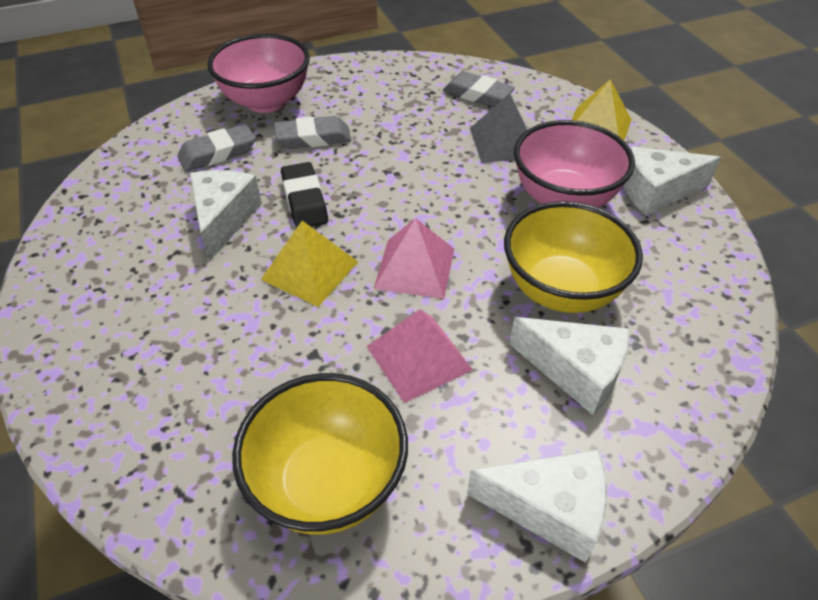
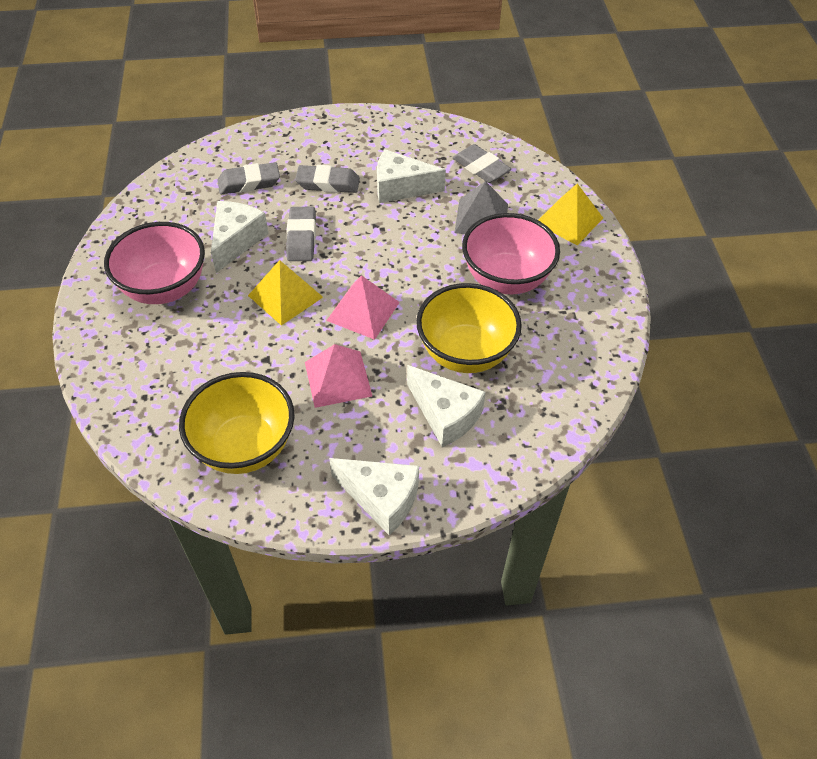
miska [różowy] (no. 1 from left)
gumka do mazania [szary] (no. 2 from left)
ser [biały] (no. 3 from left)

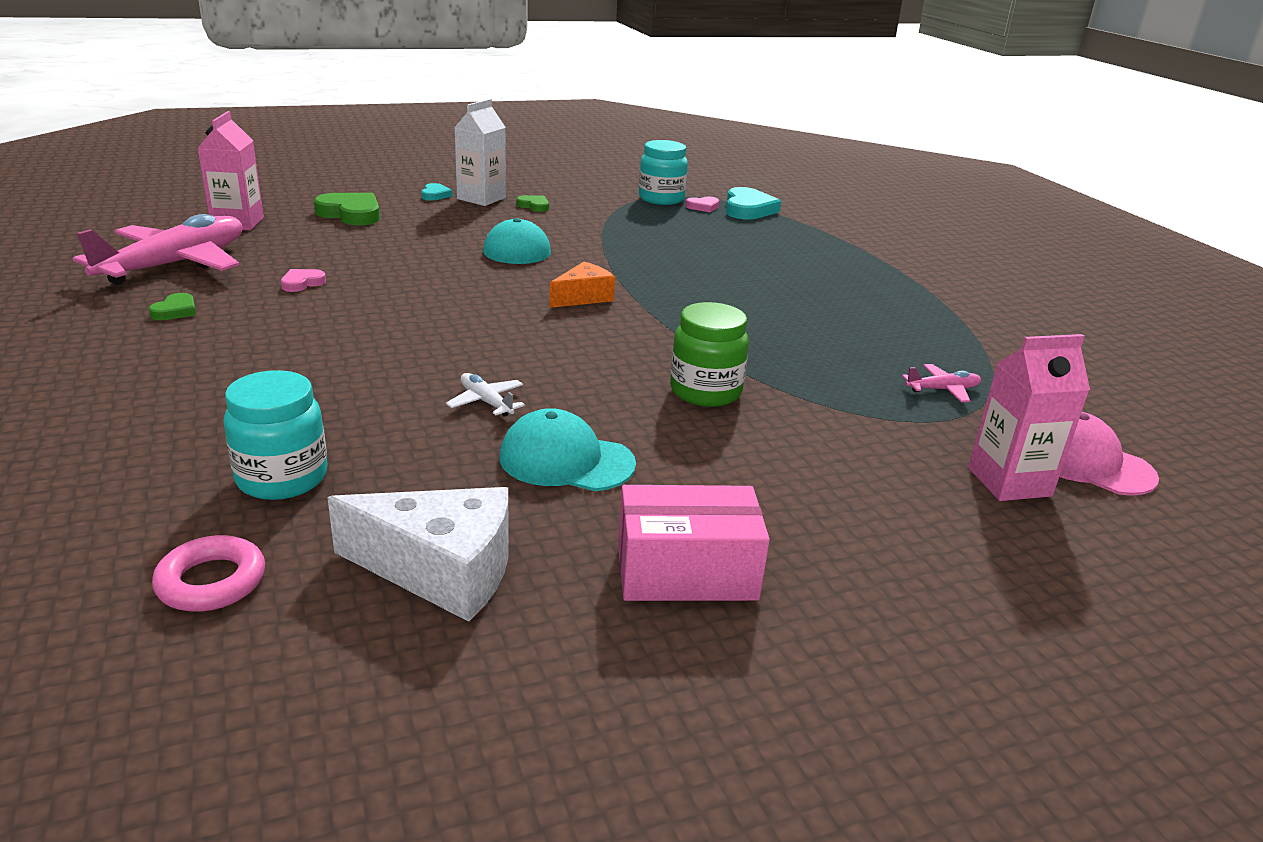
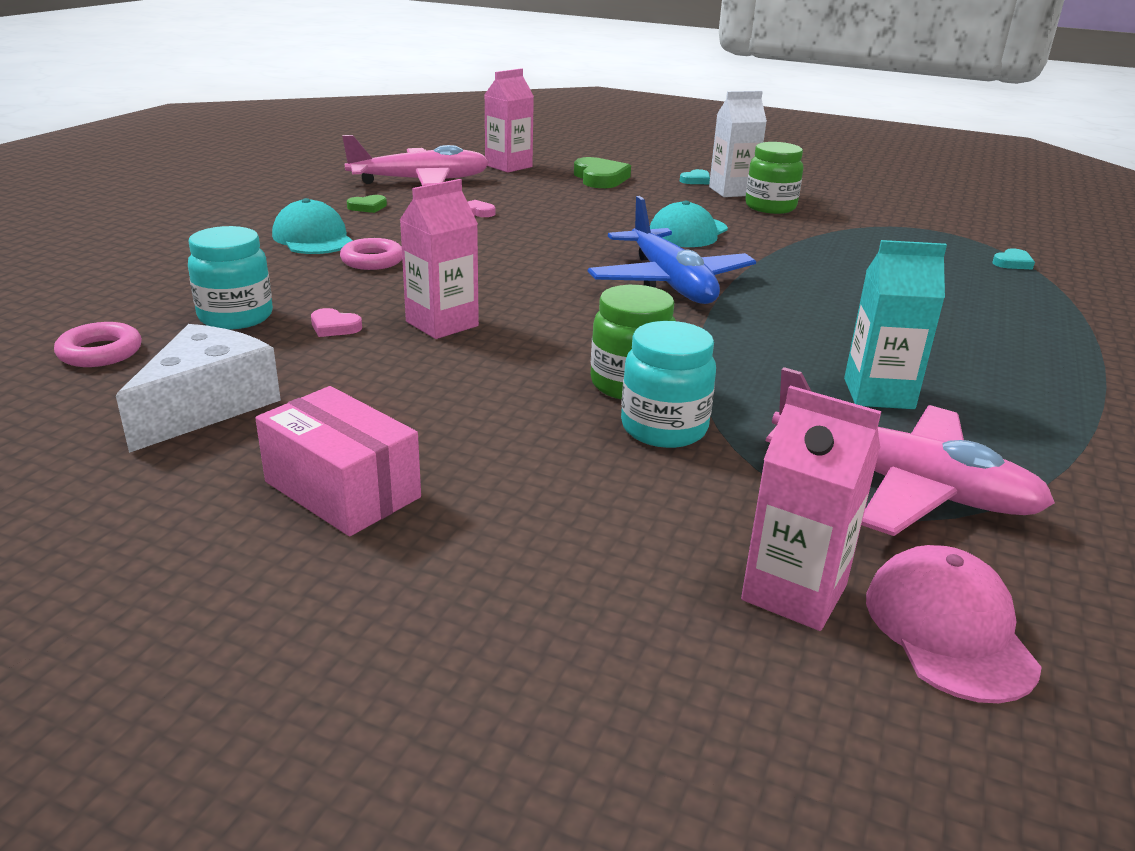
ser [biały]
karton mleka [różowy] (no. 1 from left)
czapka [turkusowy] (no. 1 from left)
słoik [zielony] (no. 2 from left)
samolot [niebieski]
słoik [turkusowy] (no. 2 from left)
serce [różowy] (no. 1 from left)
serce [turkusowy] (no. 2 from left)
samolot [różowy] (no. 2 from left)
pierścień [różowy] (no. 2 from left)
karton mleka [turkusowy]

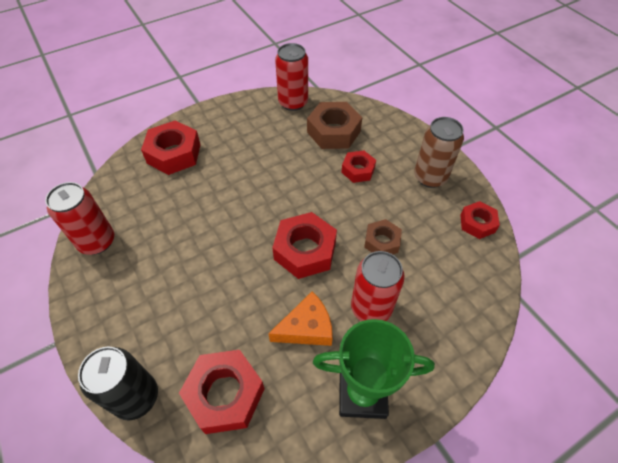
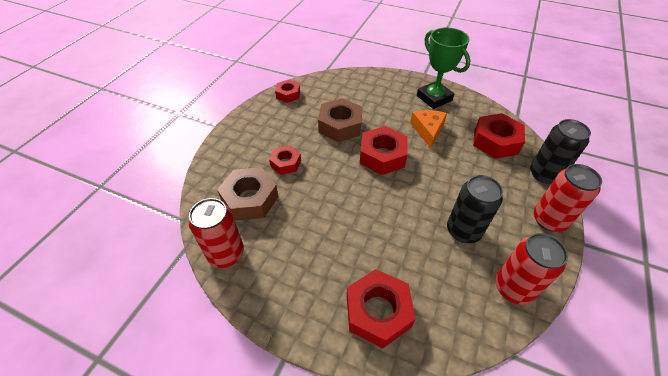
ser [pomarańczowy]
puszka [czerwony] (no. 3 from left)
nakrętka [brązowy] (no. 2 from left)
puszka [brązowy]
puszka [czarny] (no. 1 from left)

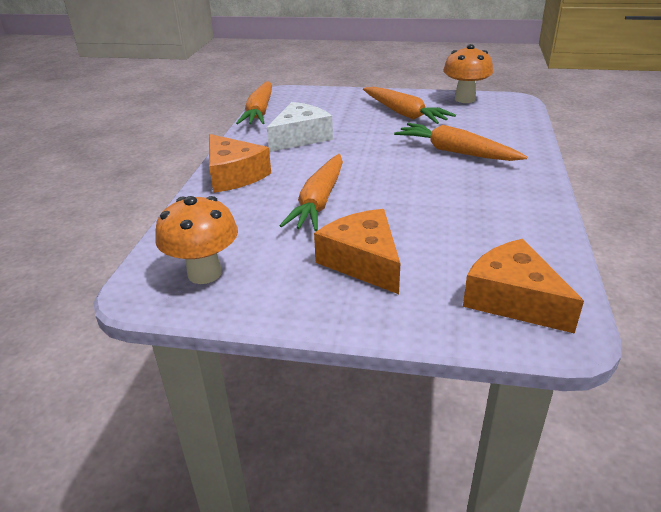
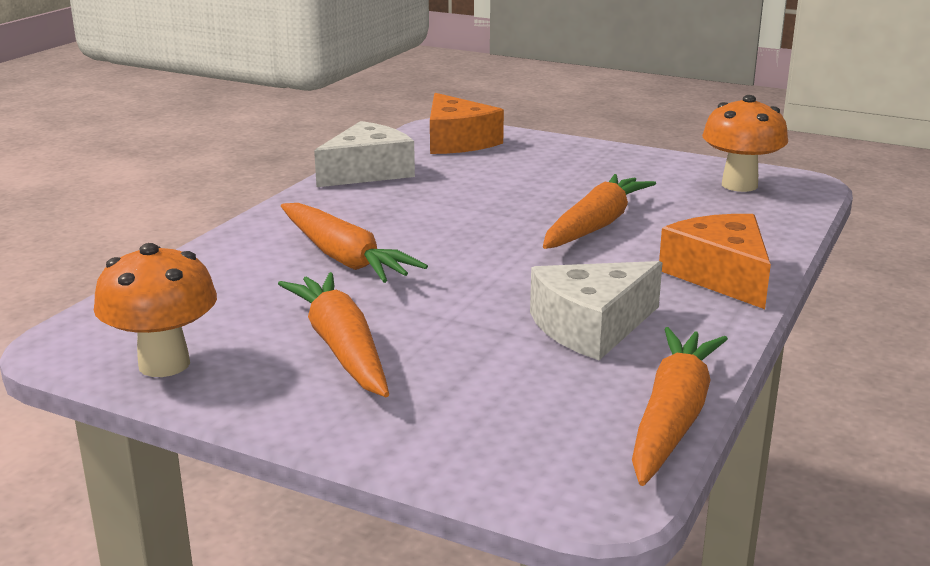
ser [pomarańczowy] (no. 2 from left in the first image)
ser [biały] (no. 1 from left)

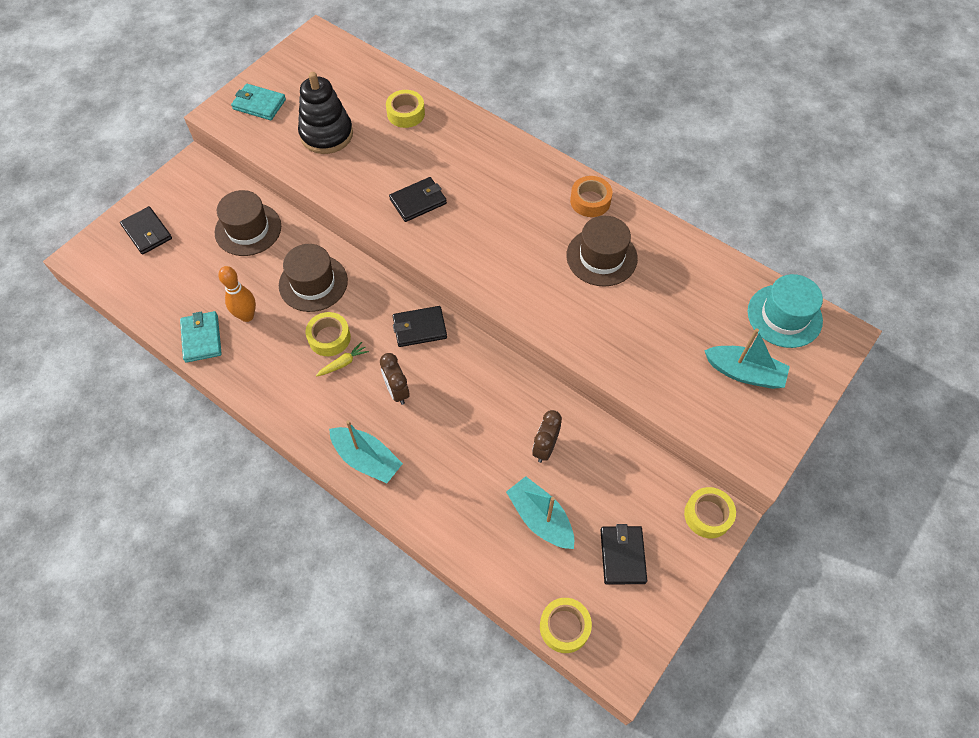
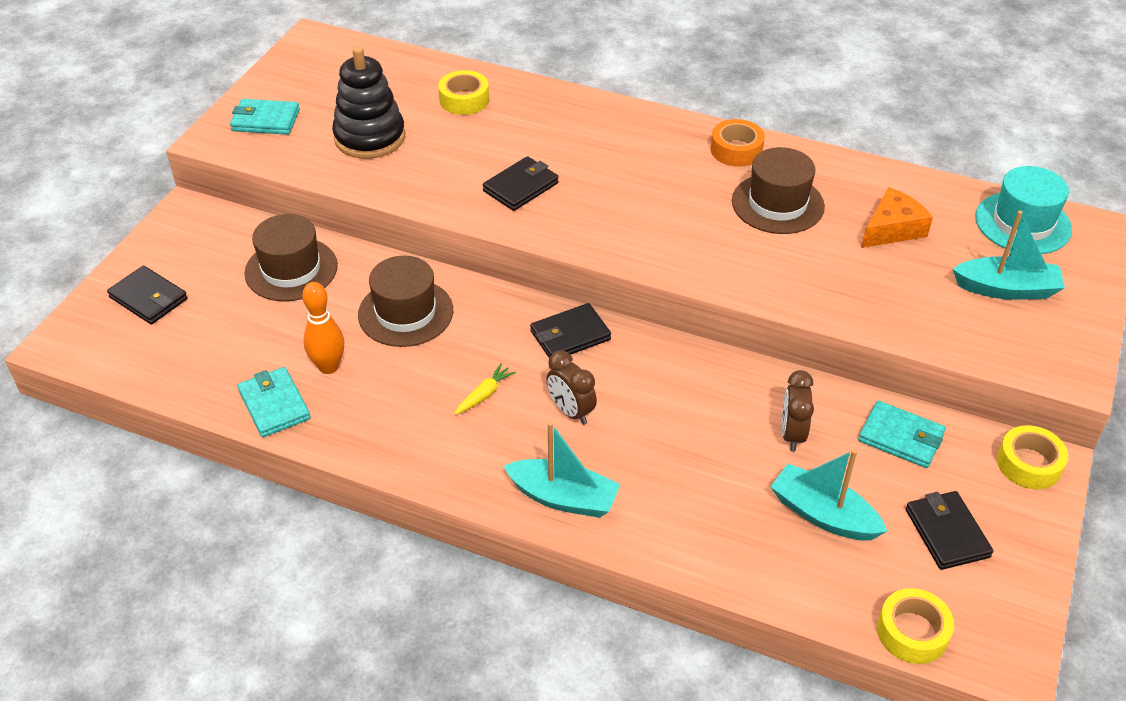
taśma klejąca [żółty] (no. 1 from left in the first image)
portfel [turkusowy] (no. 3 from left)
ser [pomarańczowy]

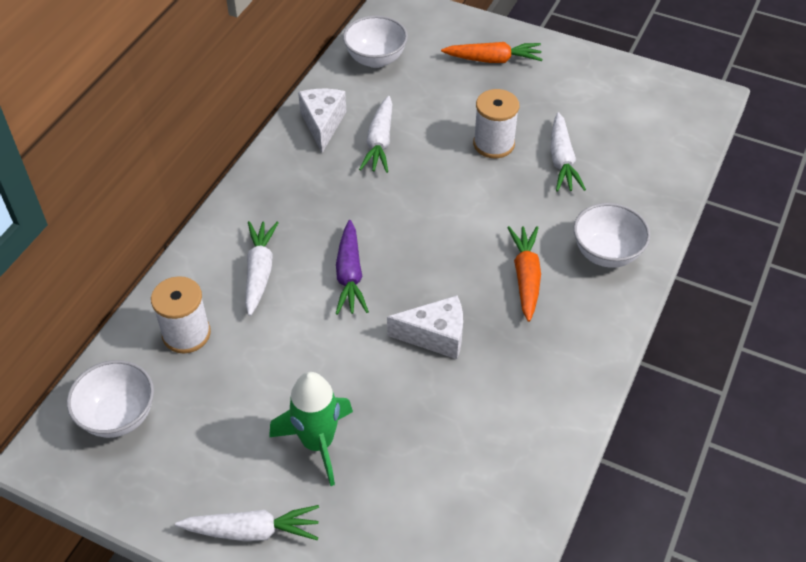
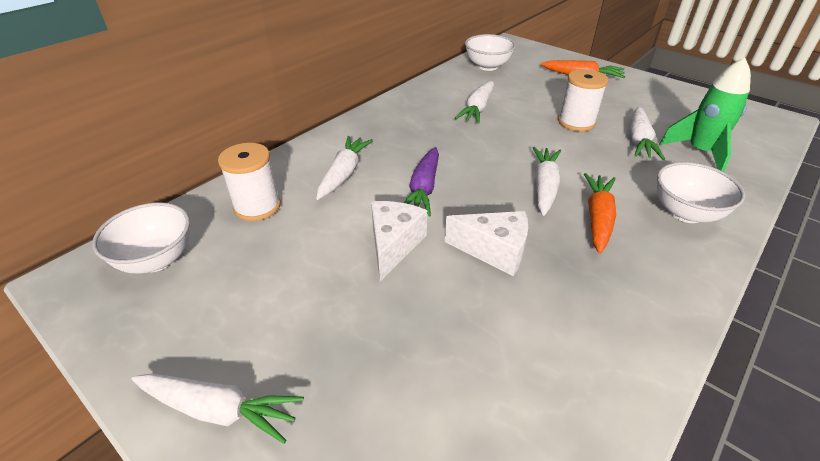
rakieta [zielony]
ser [biały] (no. 1 from left)
marchewka [biały] (no. 4 from left)

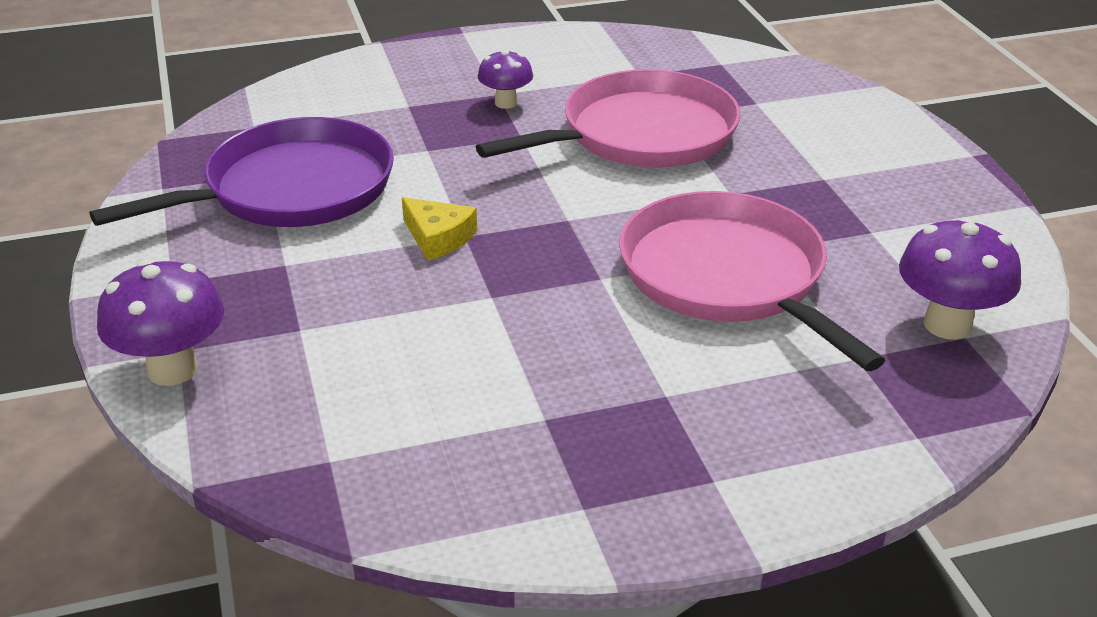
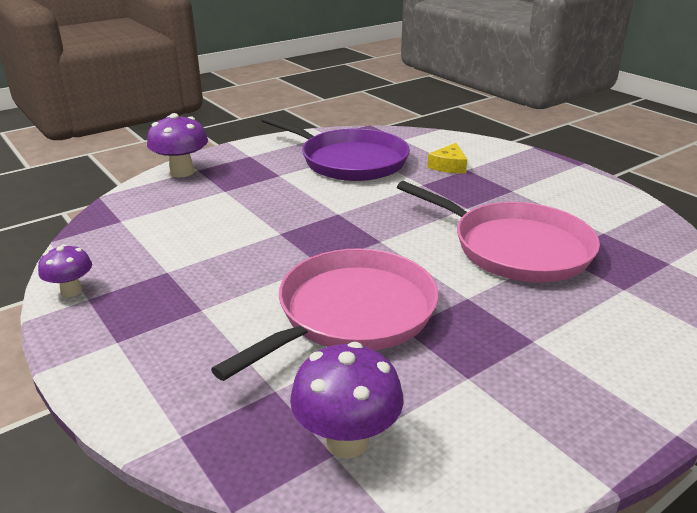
ser [żółty]
grzyb [fioletowy] (no. 1 from left)

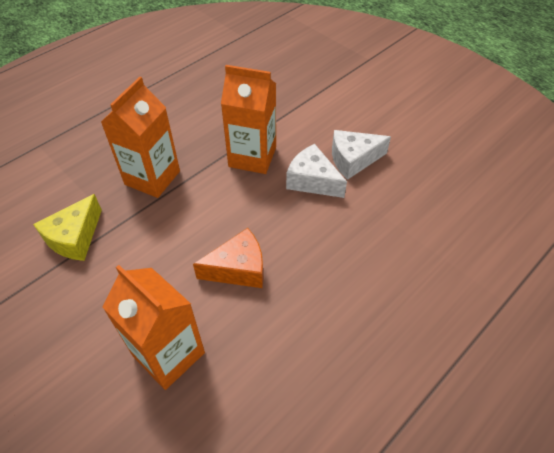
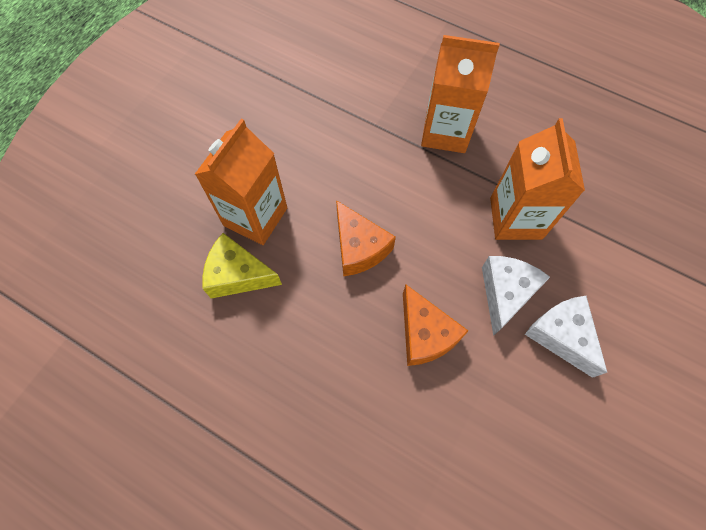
ser [żółty]
ser [pomarańczowy] (no. 2 from left)

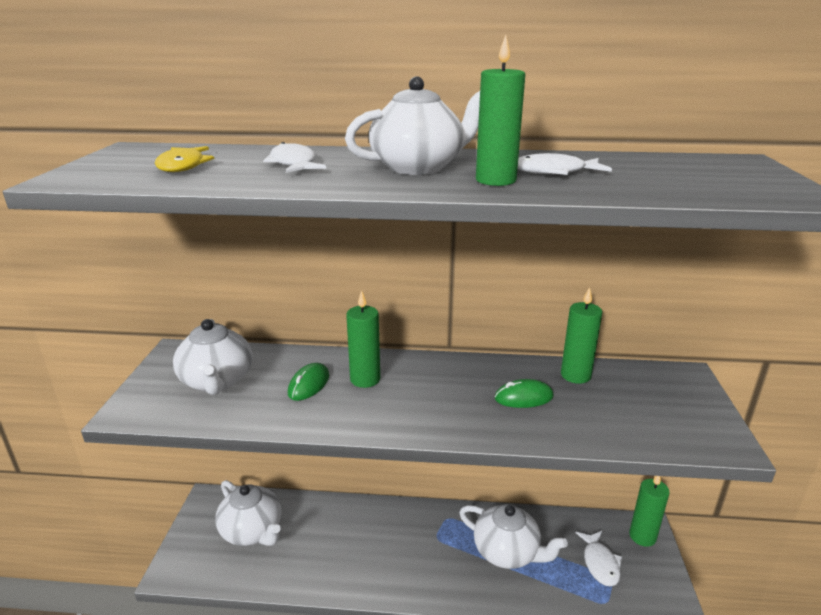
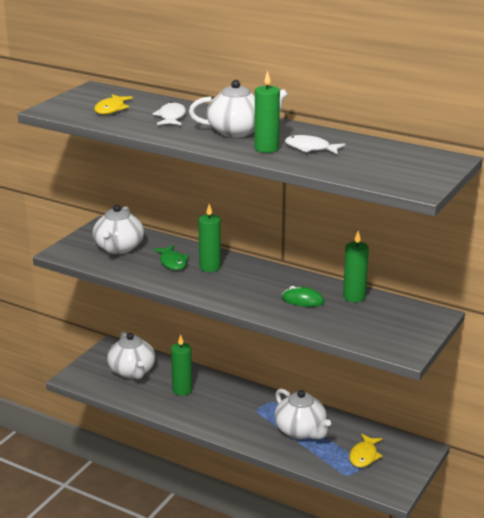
ryba [zielony]
ryba [żółty] (no. 2 from left)
świeca [zielony] (no. 1 from left)

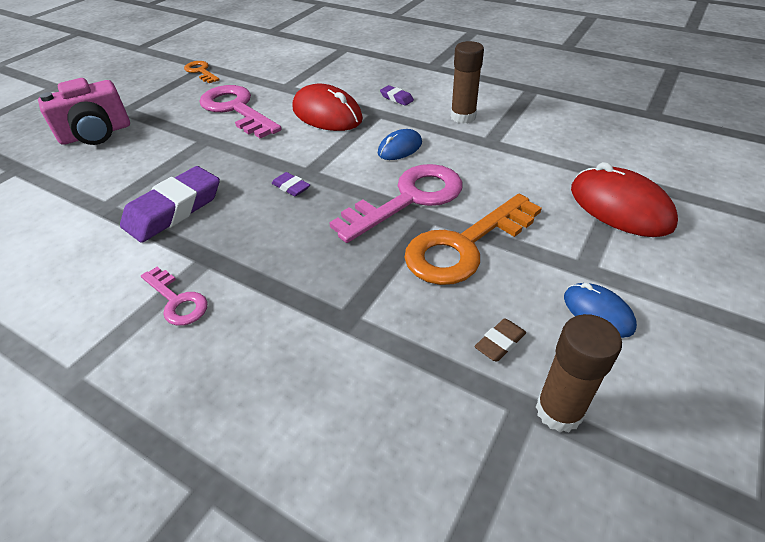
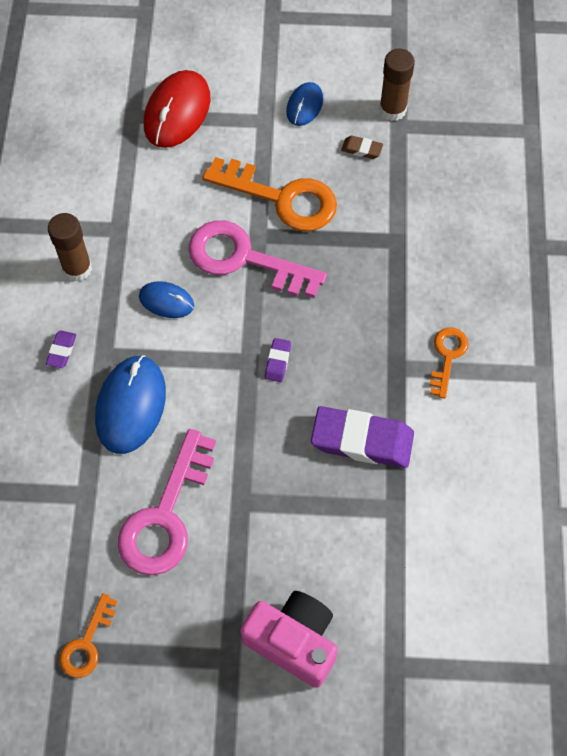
klucz [pomarańczowy] (no. 3 from left)
myszka [niebieski] (no. 1 from left)

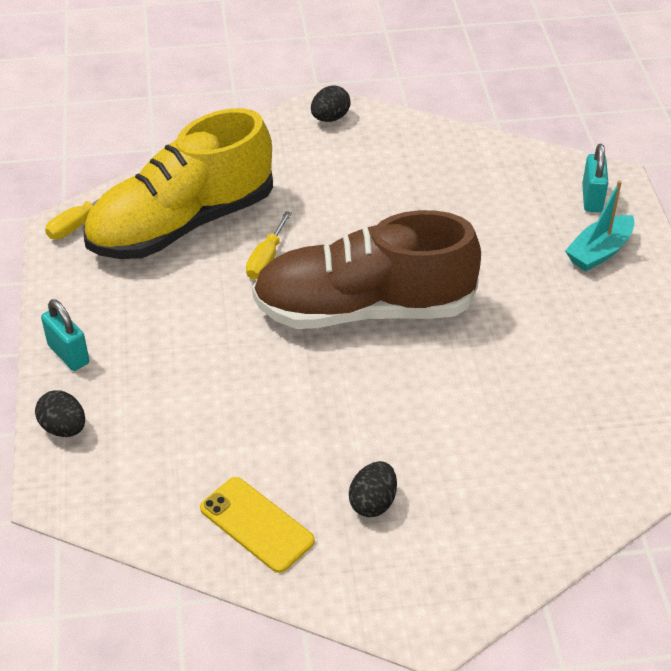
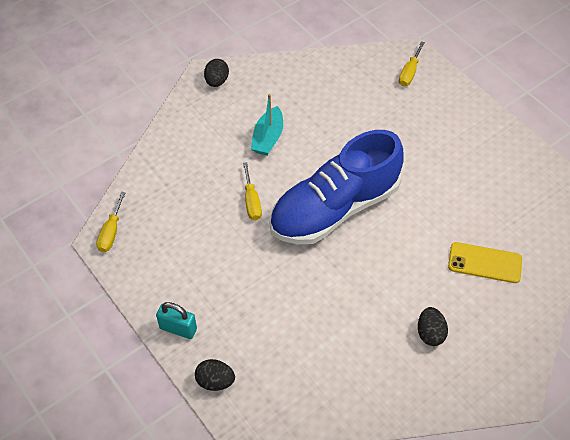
but [żółty]
telefon [żółty]
but [niebieski]
łódka [turkusowy]
śrubokręt [żółty] (no. 3 from left)

